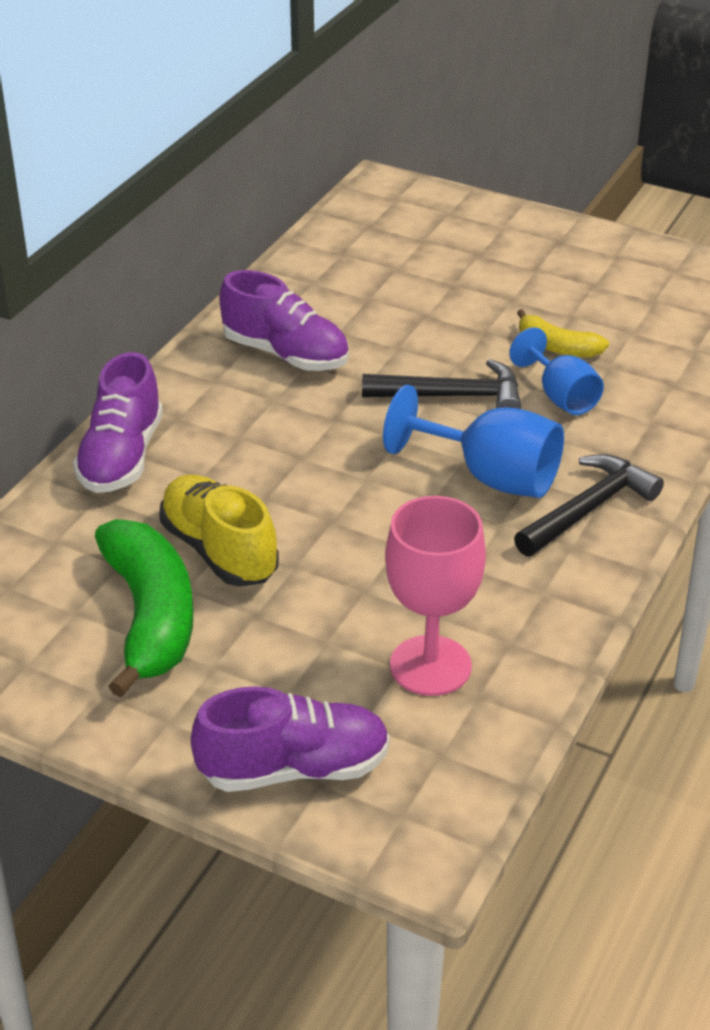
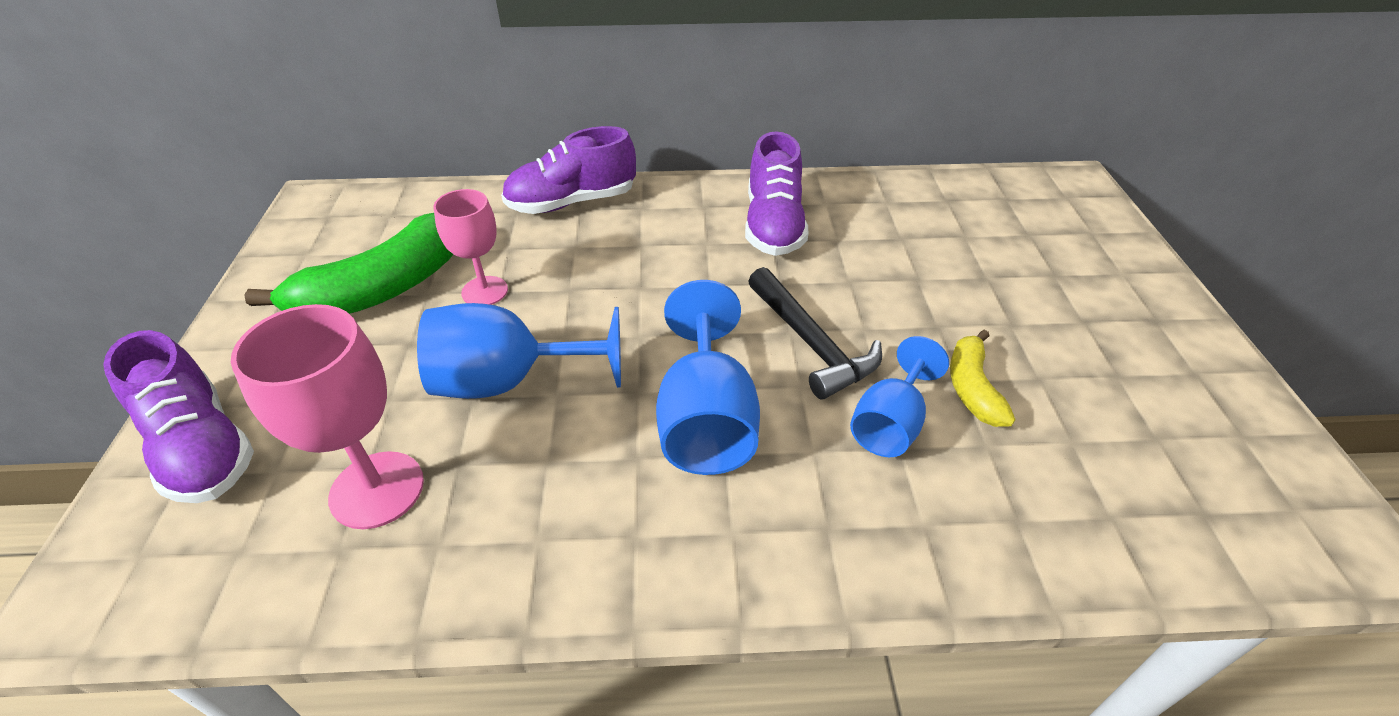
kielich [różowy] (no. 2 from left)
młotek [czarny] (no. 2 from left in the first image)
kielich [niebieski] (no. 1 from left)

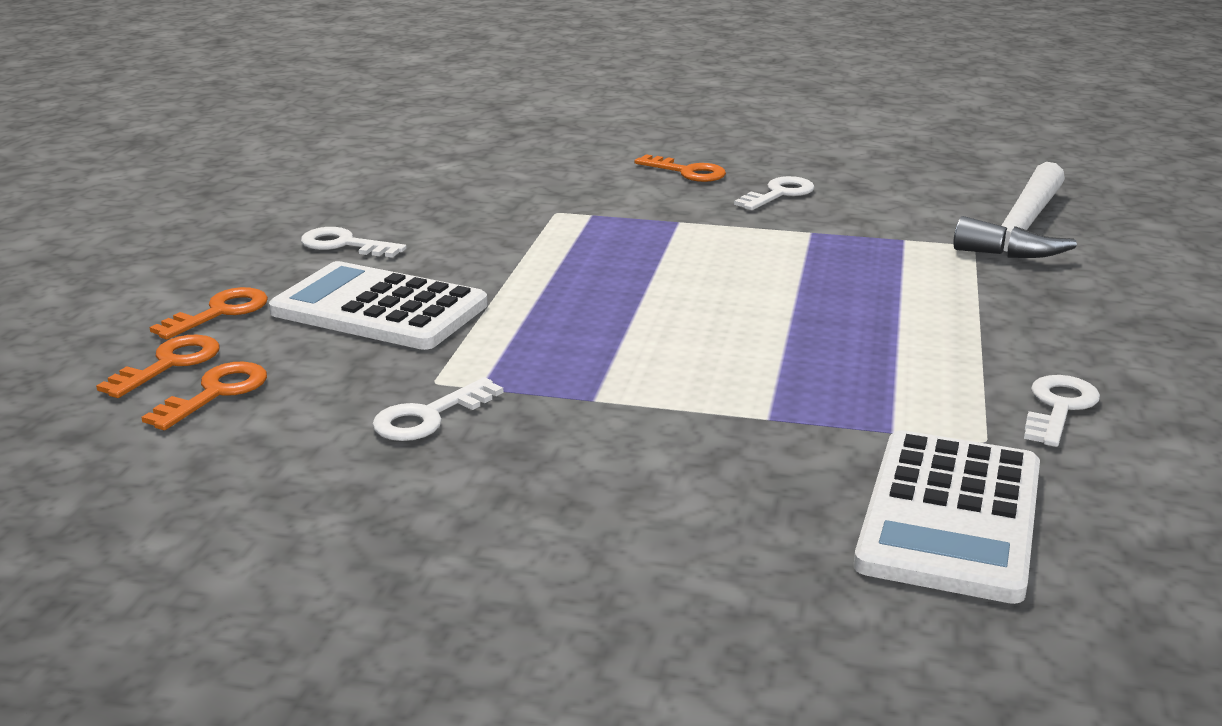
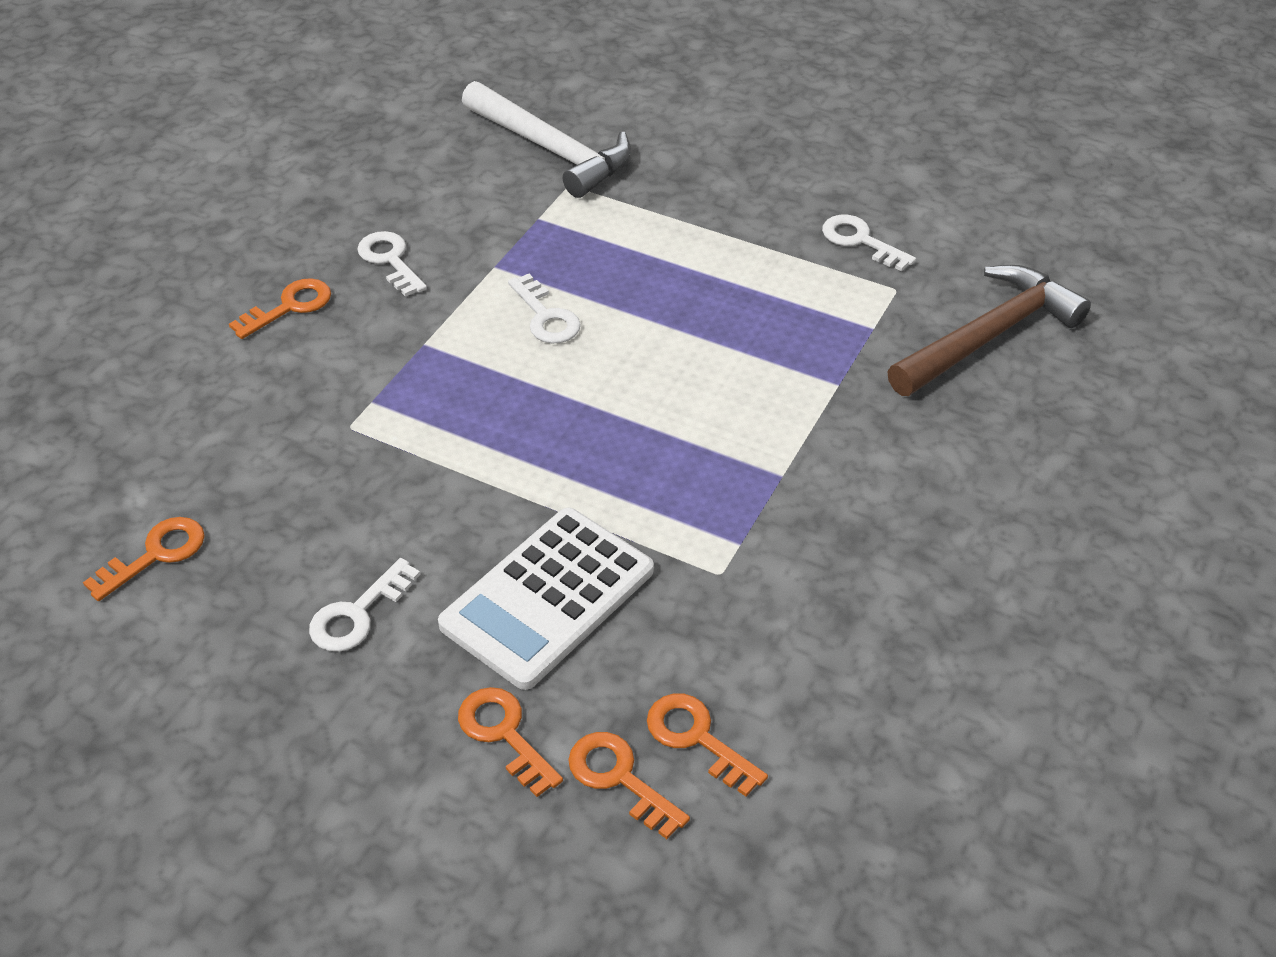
klucz [biały] (no. 3 from left)
młotek [brązowy]
klucz [pomarańczowy] (no. 1 from left)

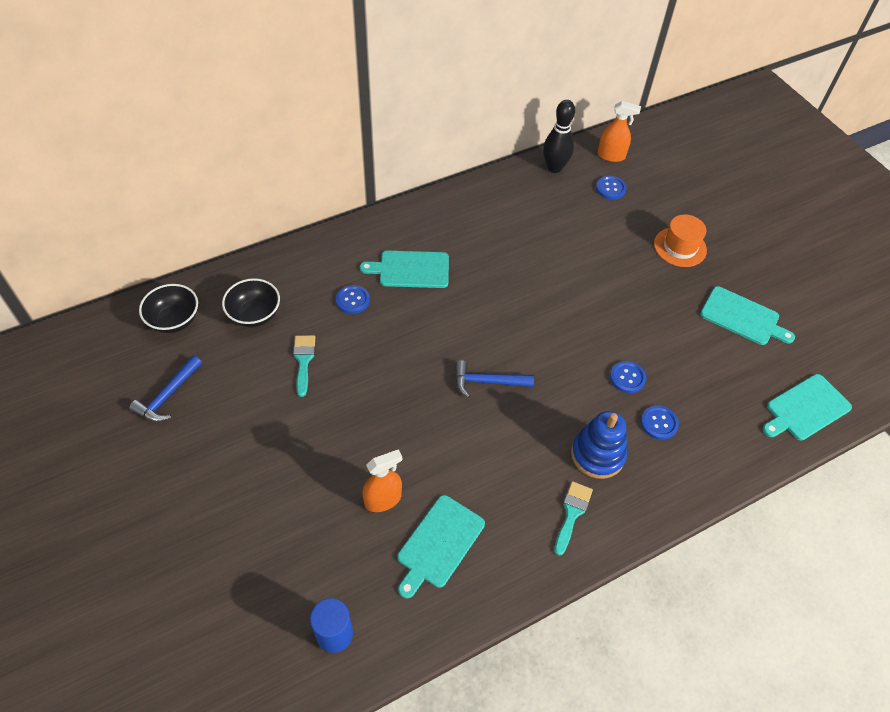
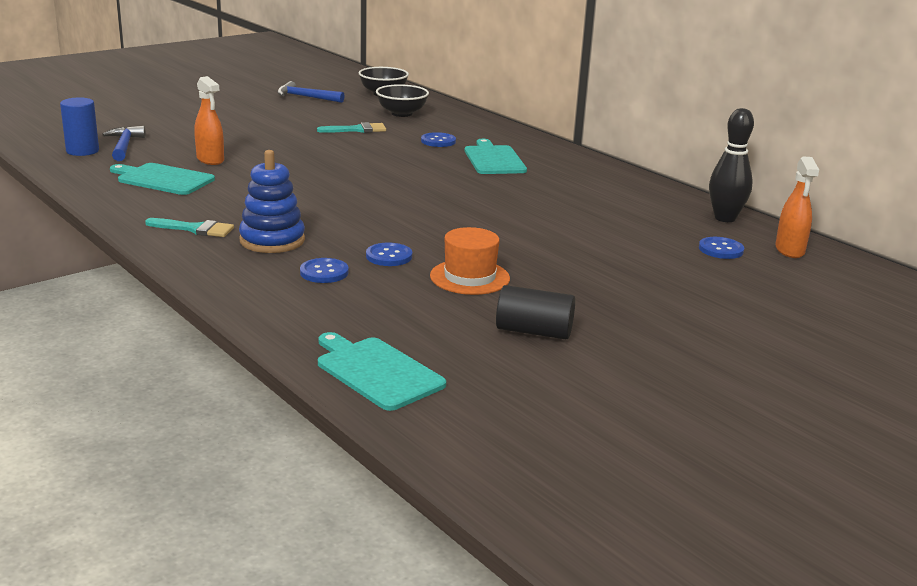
młotek [niebieski] (no. 1 from left)
kapelusz [pomarańczowy]
walec [czarny]

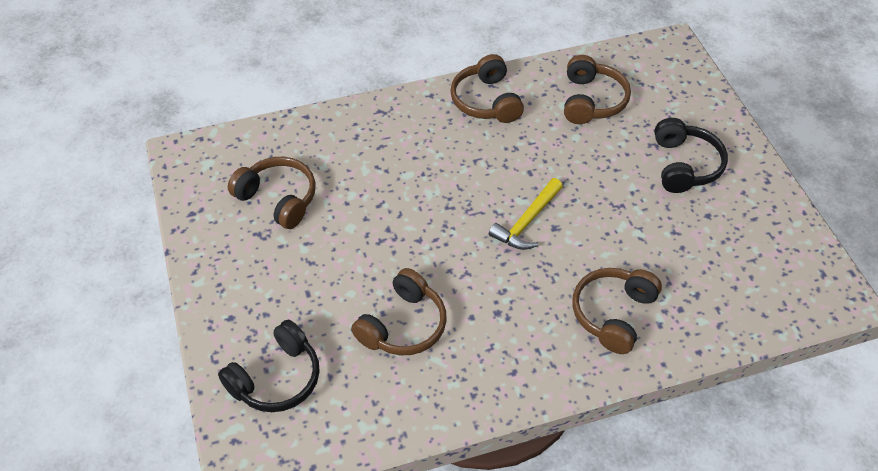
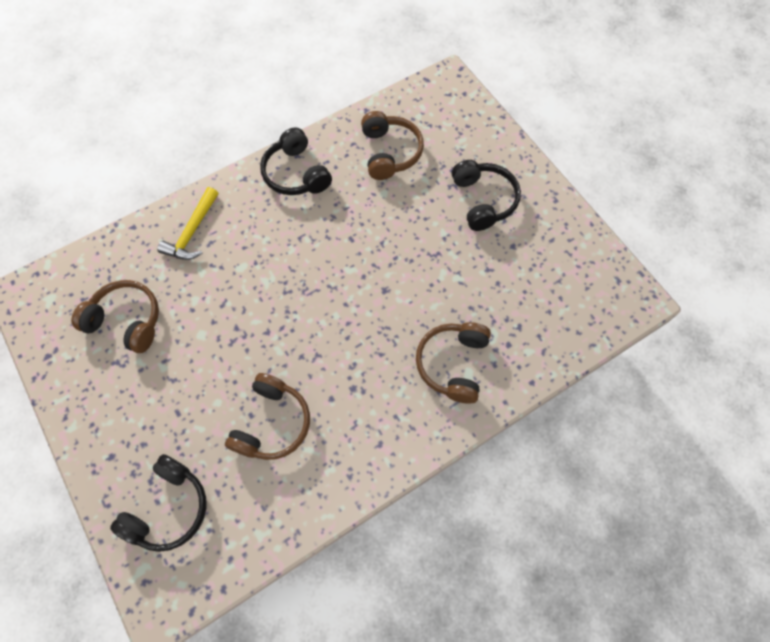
słuchawki [czarny] (no. 2 from left)
młotek [żółty]

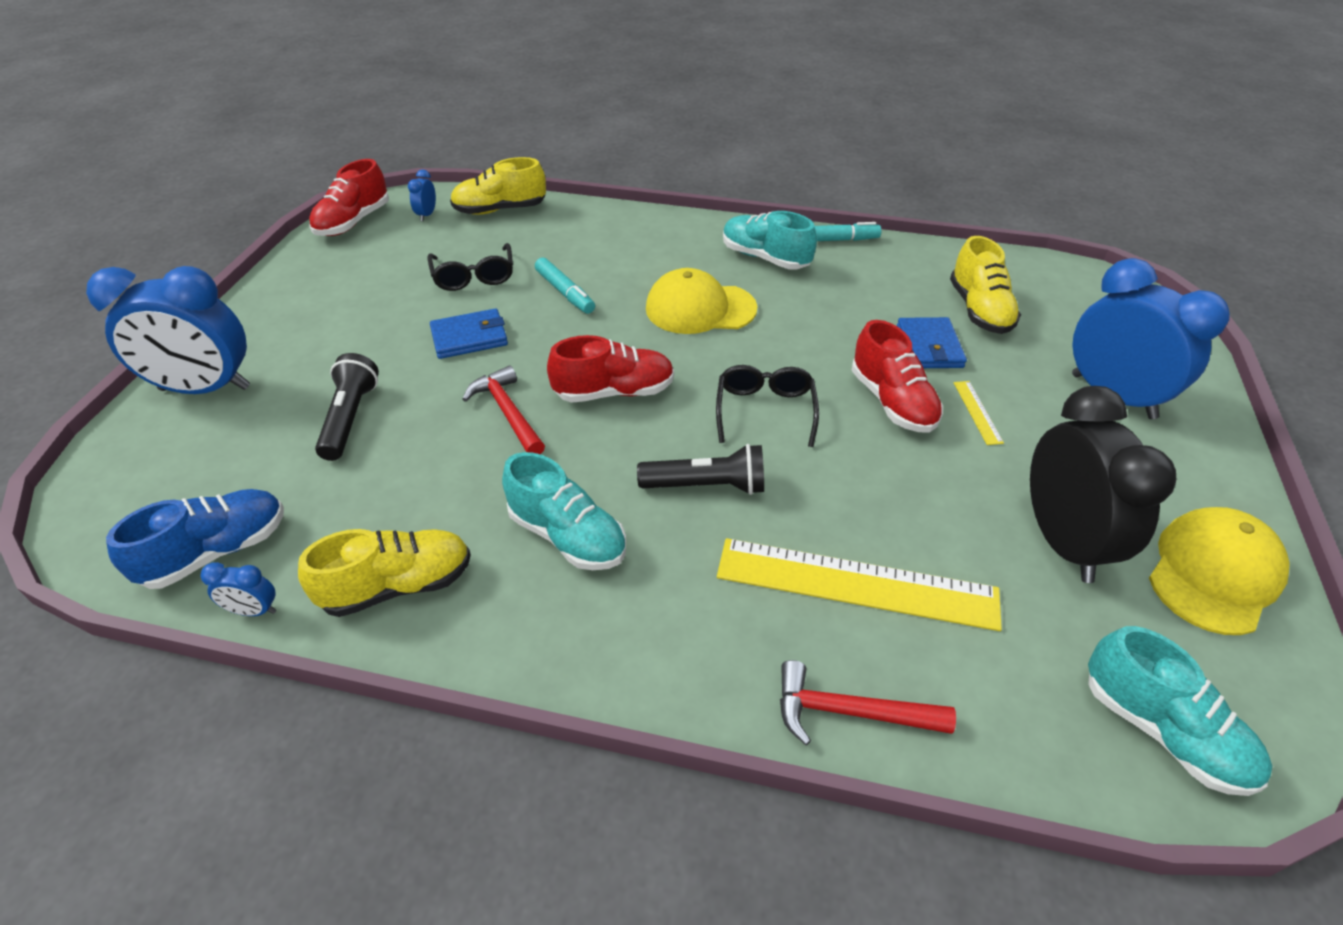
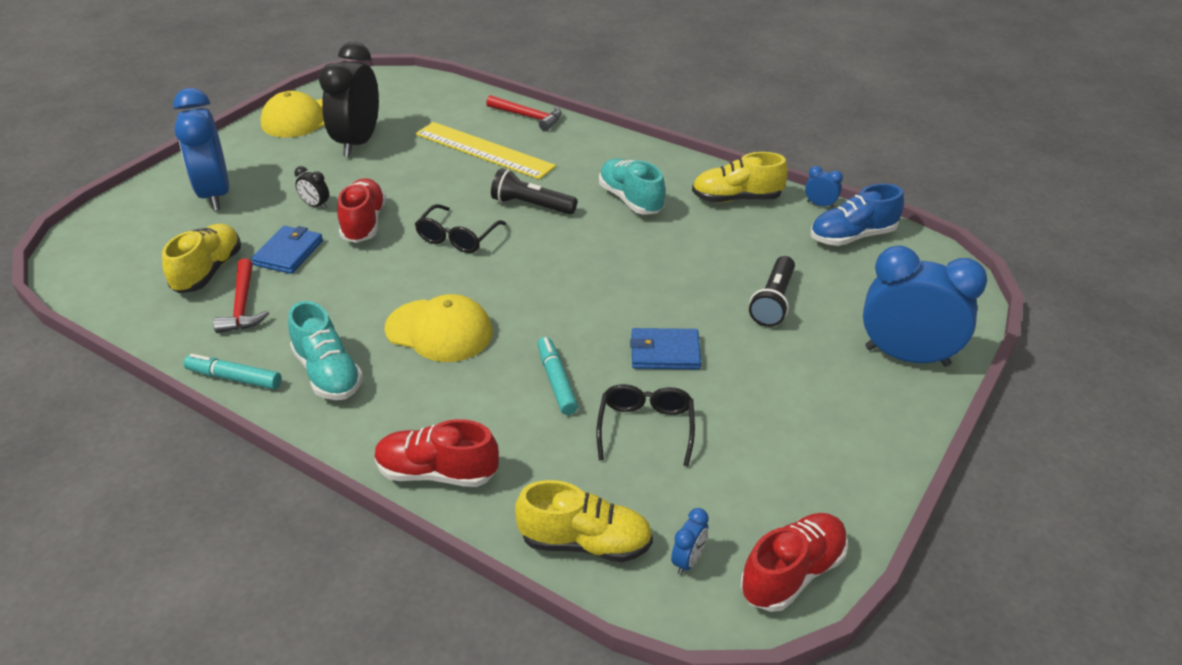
młotek [czerwony] (no. 1 from left)
but [czerwony] (no. 2 from left)
budzik [czarny] (no. 1 from left)
but [turkusowy] (no. 3 from left in the first image)

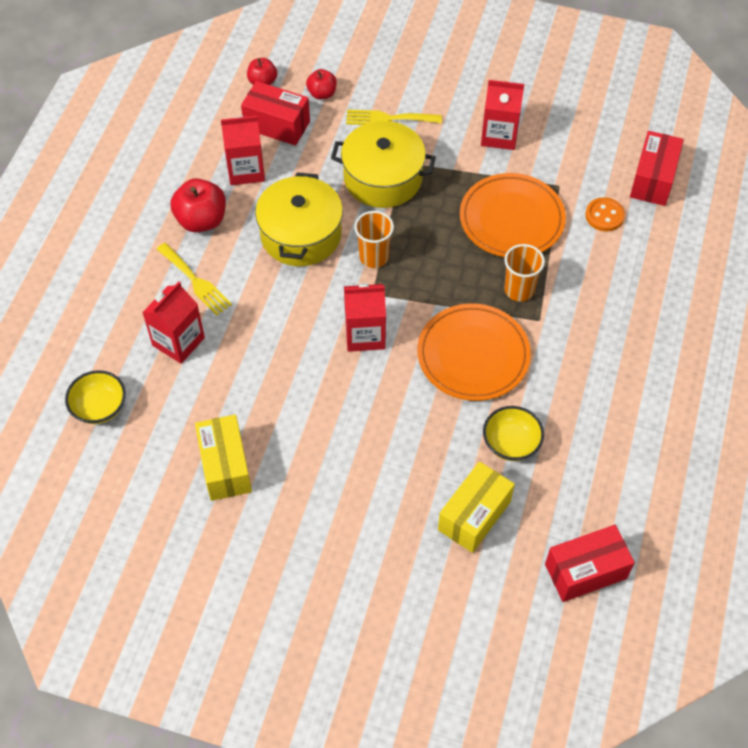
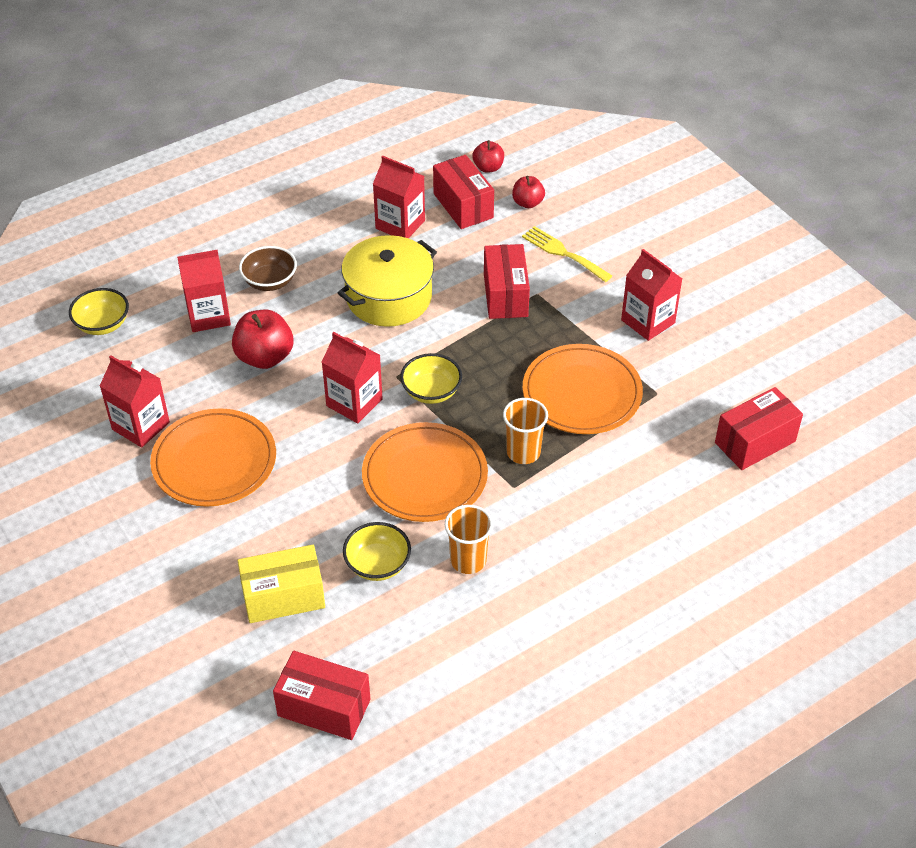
miska [brązowy]
jabłko [czerwony] (no. 1 from left)
karton mleka [czerwony] (no. 1 from left)
pudełko [czerwony] (no. 3 from left)
szklanka [pomarańczowy] (no. 1 from left)
guzik [pomarańczowy]
talerz [pomarańczowy] (no. 1 from left)
miska [żółty] (no. 3 from left)

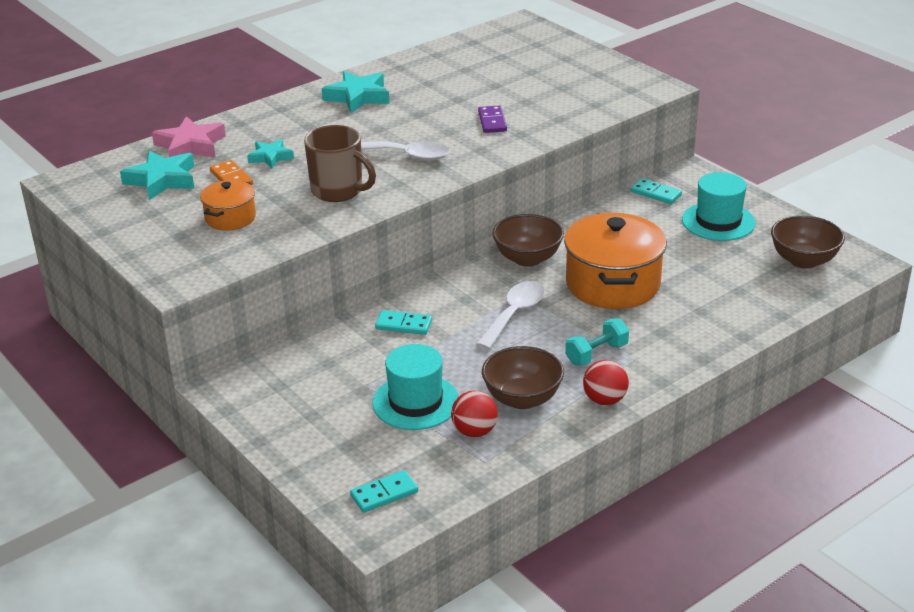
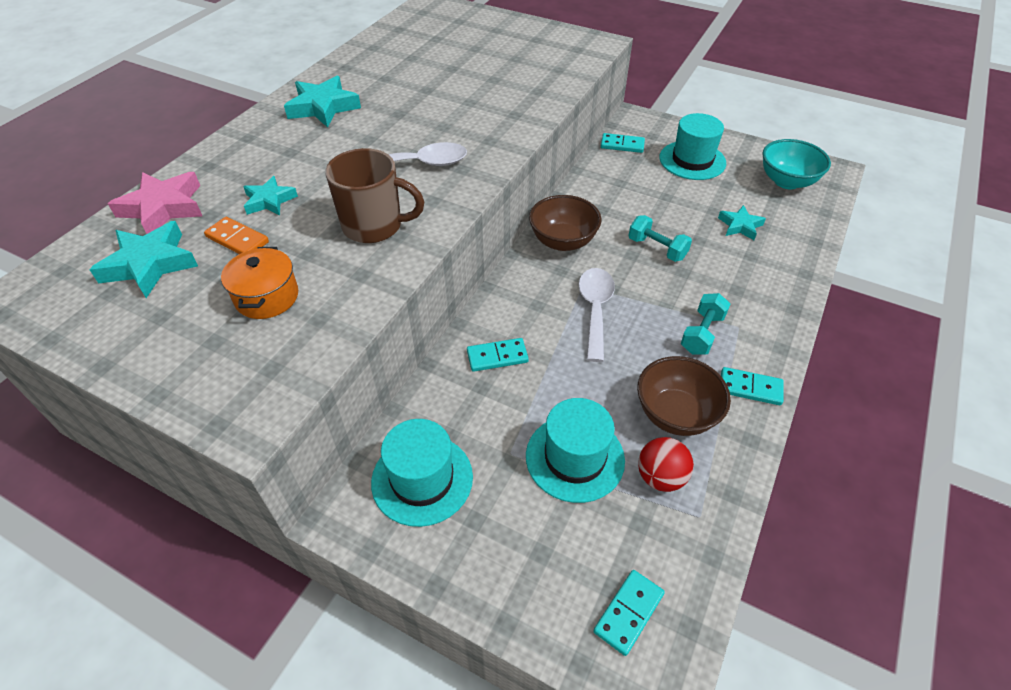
kostka domina [fioletowy]
hantel [turkusowy] (no. 1 from left)
kostka domina [turkusowy] (no. 4 from left)
miska [turkusowy]
kapelusz [turkusowy] (no. 1 from left)
gwiazda [turkusowy] (no. 4 from left)

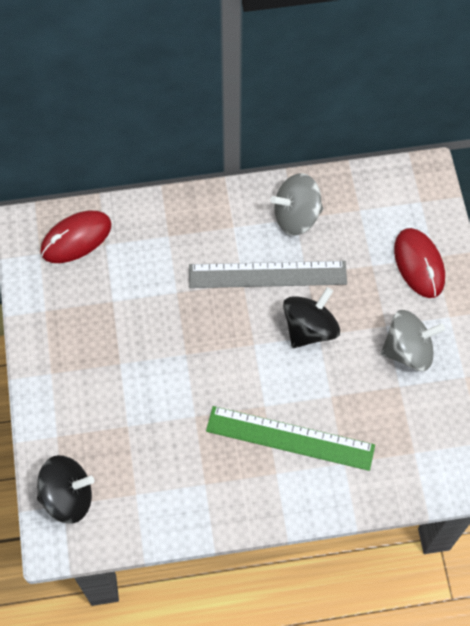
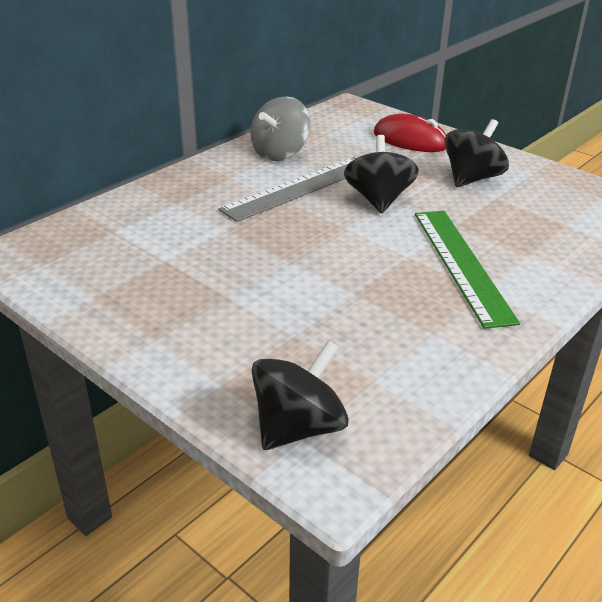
myszka [czerwony] (no. 1 from left in the first image)
linijka [zielony]
bączek [czarny] (no. 3 from left)

